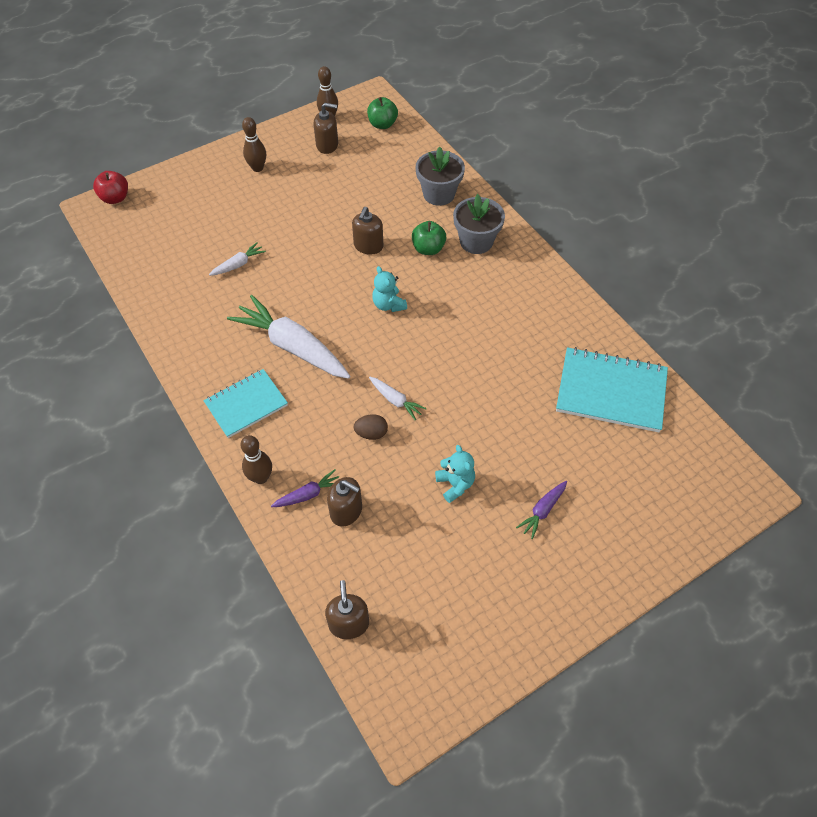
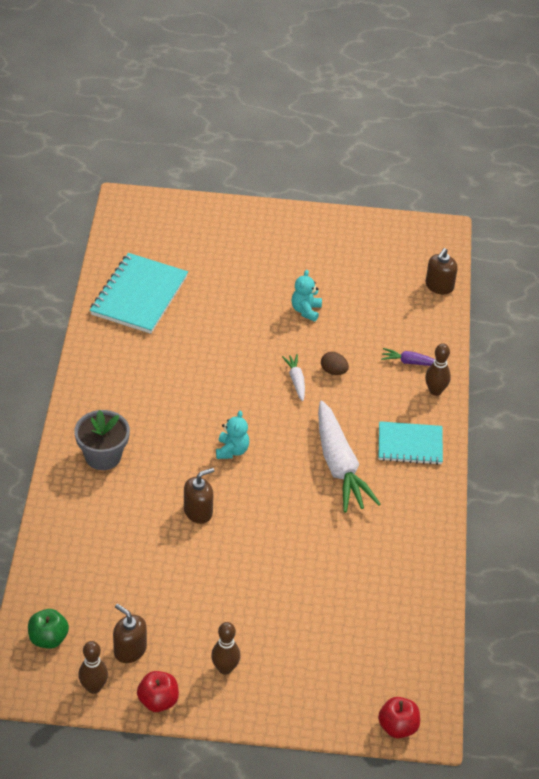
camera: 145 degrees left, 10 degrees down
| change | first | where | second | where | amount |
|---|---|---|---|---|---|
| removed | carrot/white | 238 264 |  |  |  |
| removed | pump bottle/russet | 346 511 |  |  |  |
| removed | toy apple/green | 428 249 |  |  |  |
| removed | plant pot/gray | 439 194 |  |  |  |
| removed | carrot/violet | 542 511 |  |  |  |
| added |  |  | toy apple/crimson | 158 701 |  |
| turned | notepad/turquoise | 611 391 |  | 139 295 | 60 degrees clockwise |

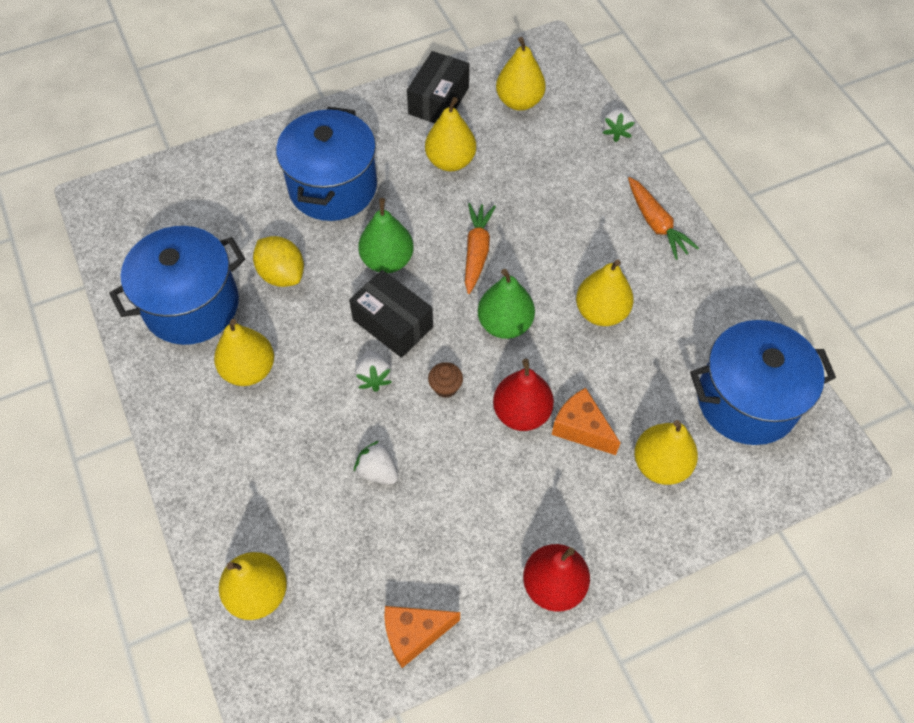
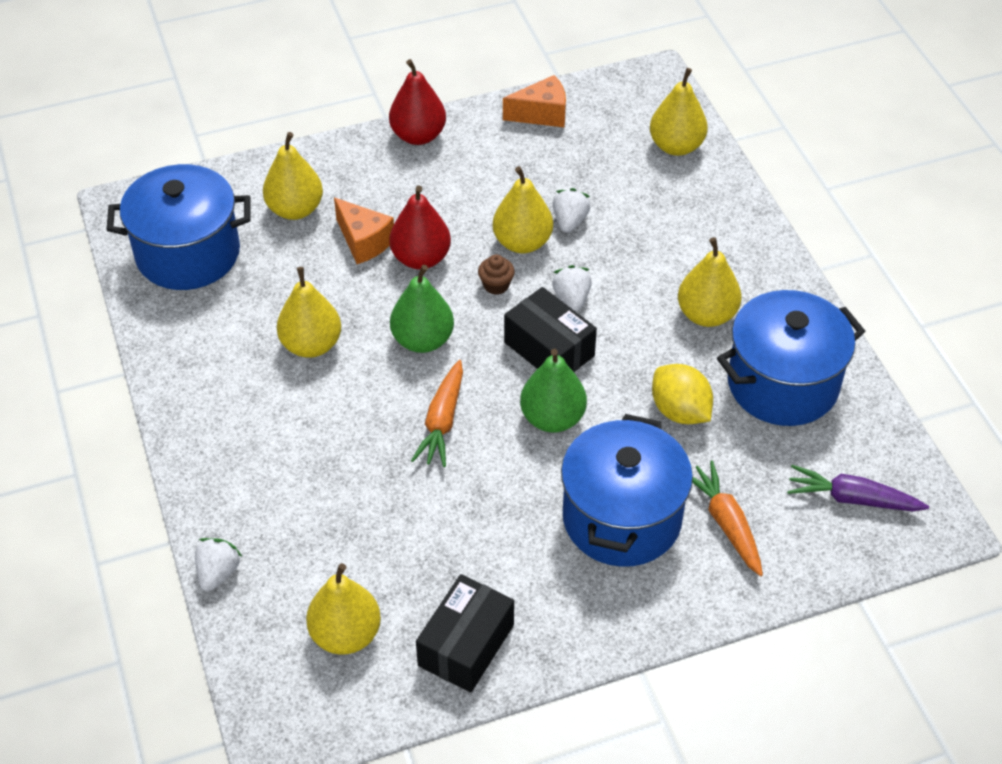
camera: 175 degrees left, 10 degrees down
| change | first | where | second | where | amount |
|---|---|---|---|---|---|
| added |  |  | carrot/violet | 852 499 |  |
| moved | toy pear/golden | 450 161 |  | 522 242 |  |
| moved | carrot/orange | 656 224 |  | 726 523 |  |
| turned | berry/white | 377 471 |  | 569 221 | 120 degrees counterclockwise |

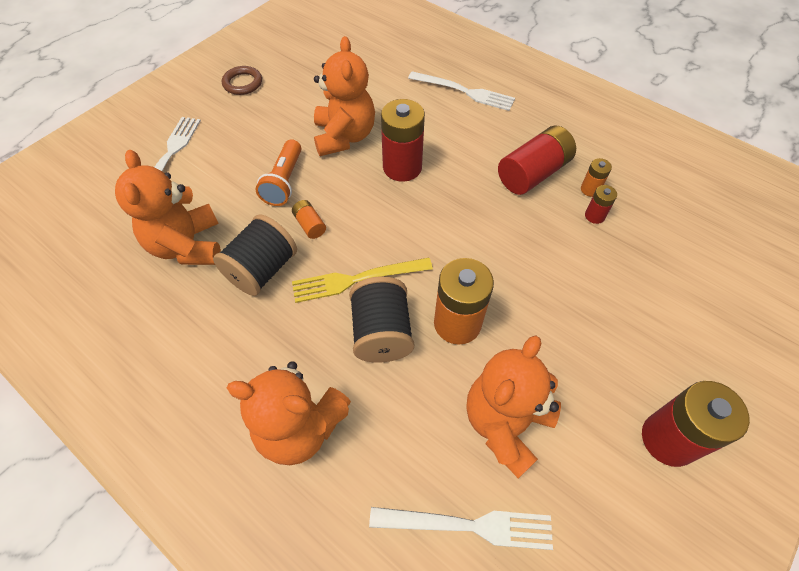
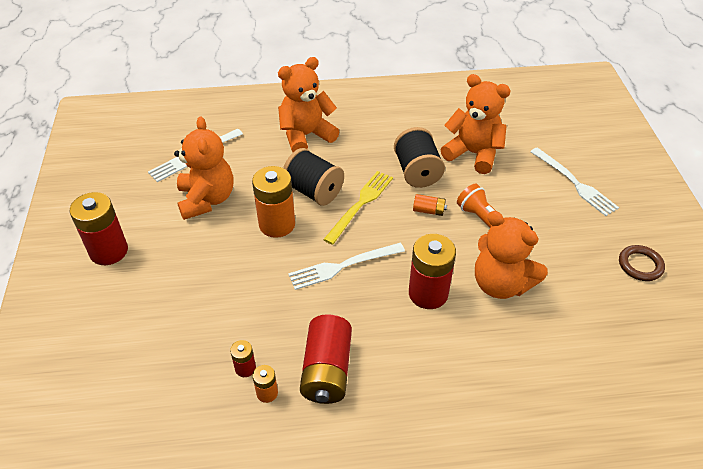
camera: 135 degrees right, 10 degrees down
| change | first | where | second | where | amount |
|---|---|---|---|---|---|
| moved | fork/white | 464 92 |  | 343 266 |  |

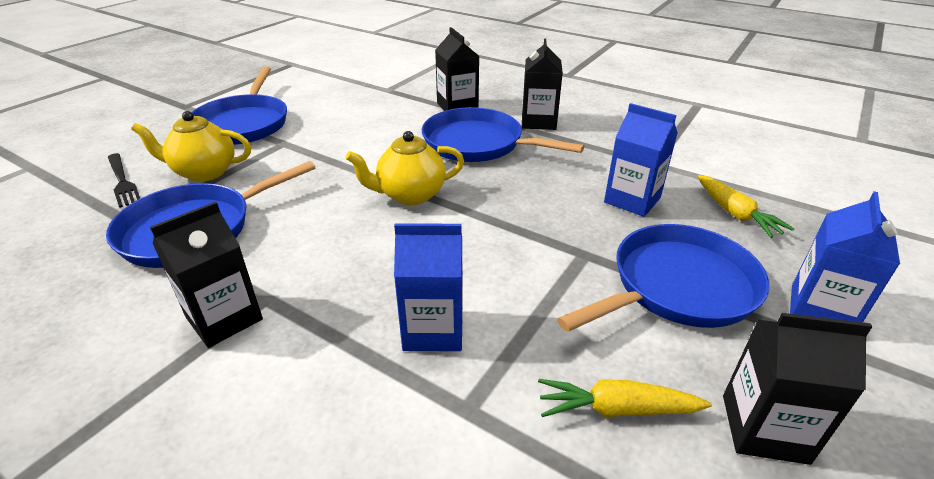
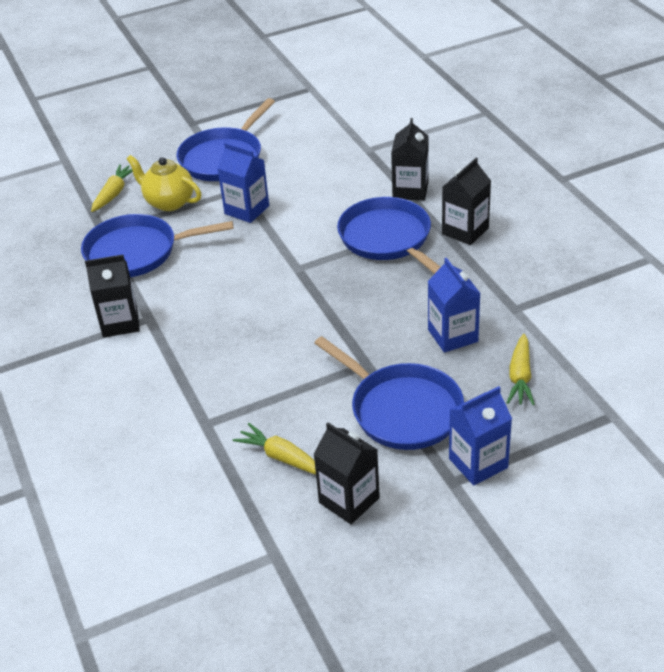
camera: 35 degrees right, 5 degrees up
| change | first | where | second | where | amount |
|---|---|---|---|---|---|
| removed | china teapot/golden | 410 195 |  |  |  |
| moved | carton/cobalt | 433 329 |  | 247 210 |  |
| replaced | fork/ebony | 122 181 | carrot/golden | 114 193 |  |
| turned | skillet/cobalt | 678 286 |  | 402 410 | 45 degrees clockwise |

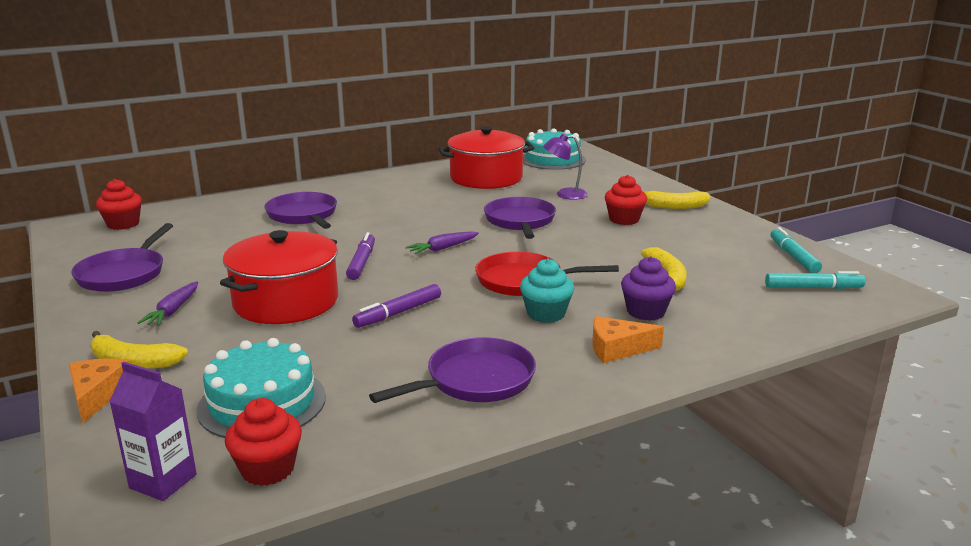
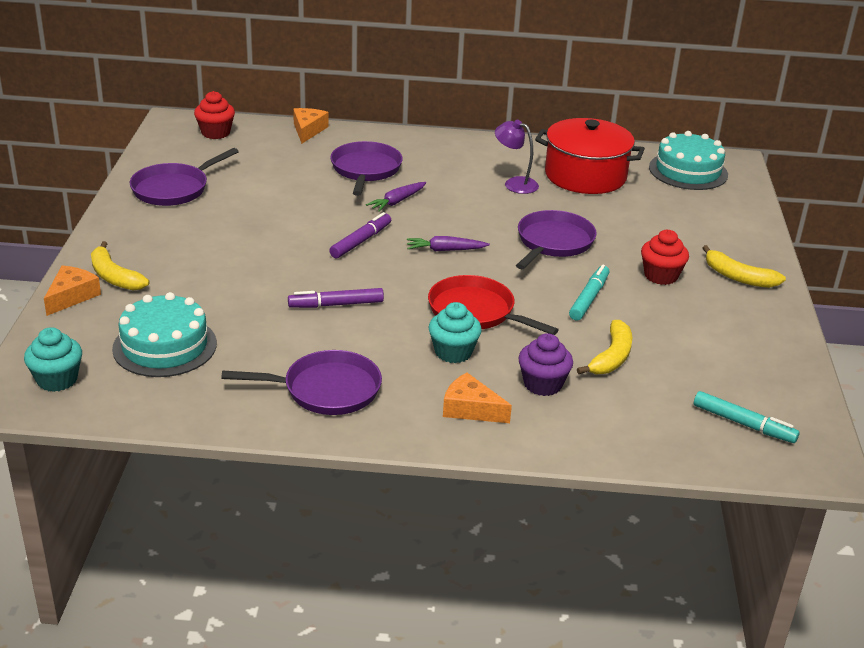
camera: 30 degrees right, 10 degrees up
| change | first | where | second | where | amount |
|---|---|---|---|---|---|
| removed | stockpot/crimson | 286 302 |  |  |  |
| removed | cupcake/crimson | 268 469 |  |  |  |
| added |  |  | cheese/orange | 308 130 |  |
| moved | carrot/violet | 173 311 |  | 397 201 |  |
| moved | reading lamp/violet | 565 194 |  | 515 183 |  |
| moved | marker/turquoise | 793 256 |  | 589 298 |  |
| replaced | carton/violet | 163 481 | cupcake/turquoise | 57 380 |  |

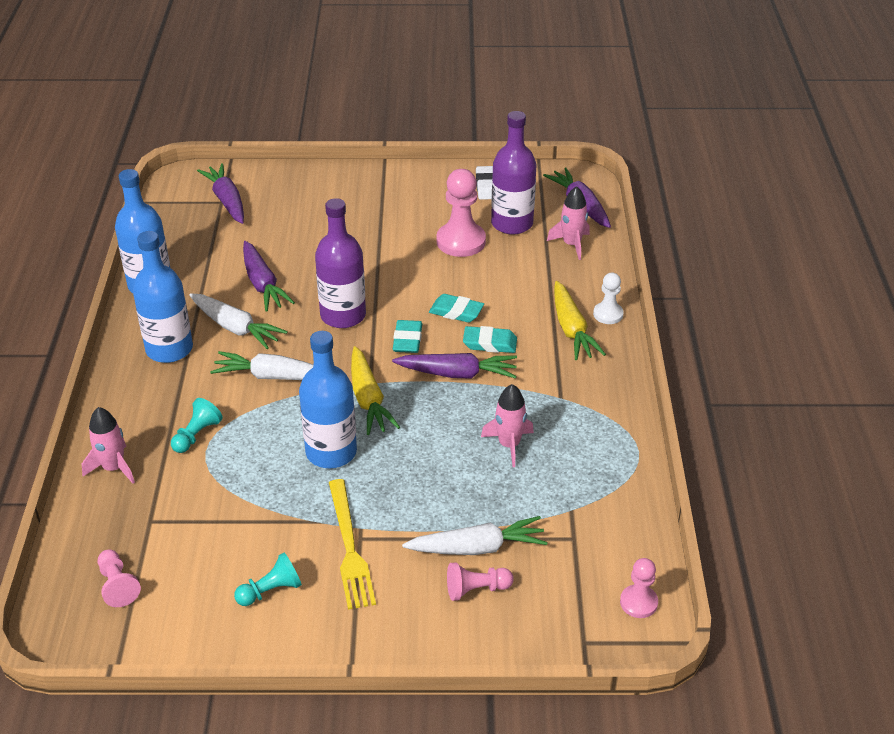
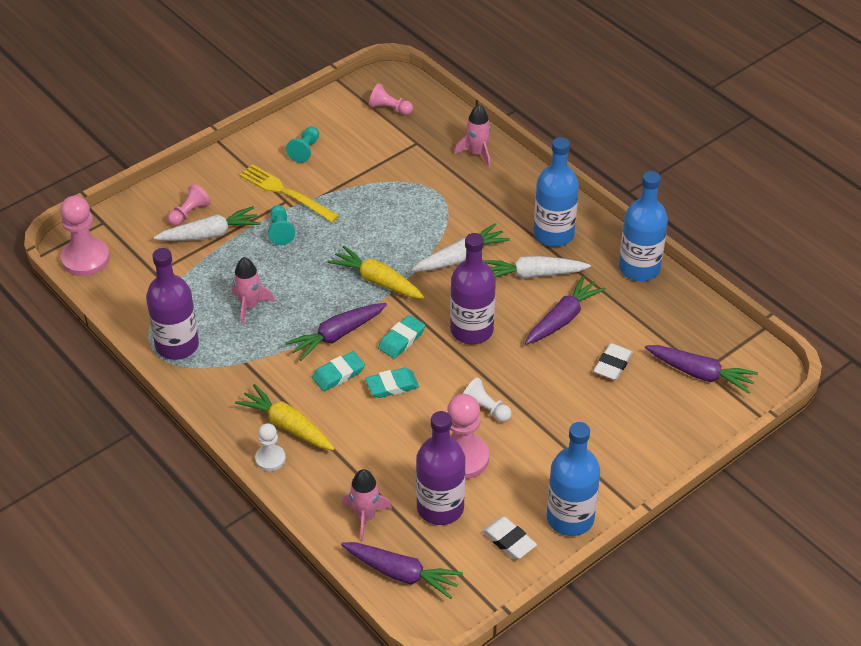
camera: 140 degrees right, 5 degrees up
| change | first | where | second | where | amount |
|---|---|---|---|---|---|
| added |  |  | bottle/violet | 177 345 |  |
| added |  |  | pawn/white | 485 408 |  |
| added |  |  | gum eraser/white | 612 365 |  |
| moved | pawn/turquoise | 196 435 |  | 280 231 |  |
| moved | bottle/cobalt | 331 452 |  | 570 518 |  |
| turned | carrot/violet | 262 284 |  | 563 318 | 105 degrees clockwise |
| turned | gum eraser/turquoise | 407 340 |  | 401 340 | 75 degrees clockwise |
| turned | carrot/white | 477 548 |  | 210 234 | 150 degrees counterclockwise |
| resized | pawn/rose-pink | 638 602 |  | 85 259 | x1.76 |

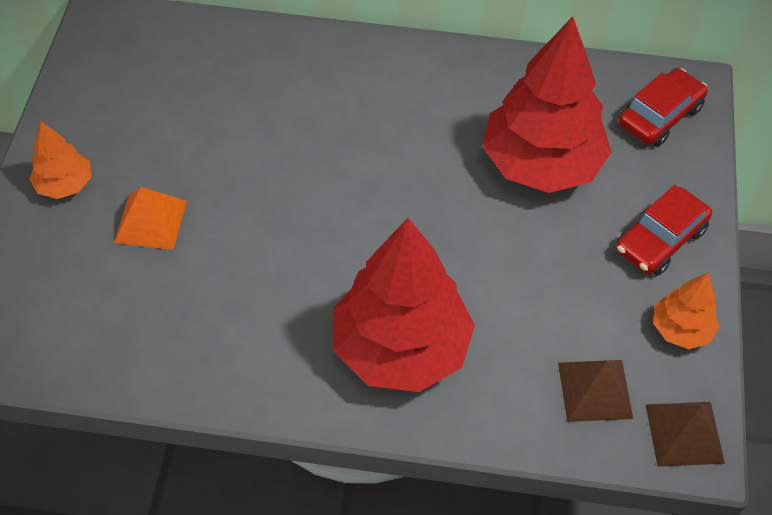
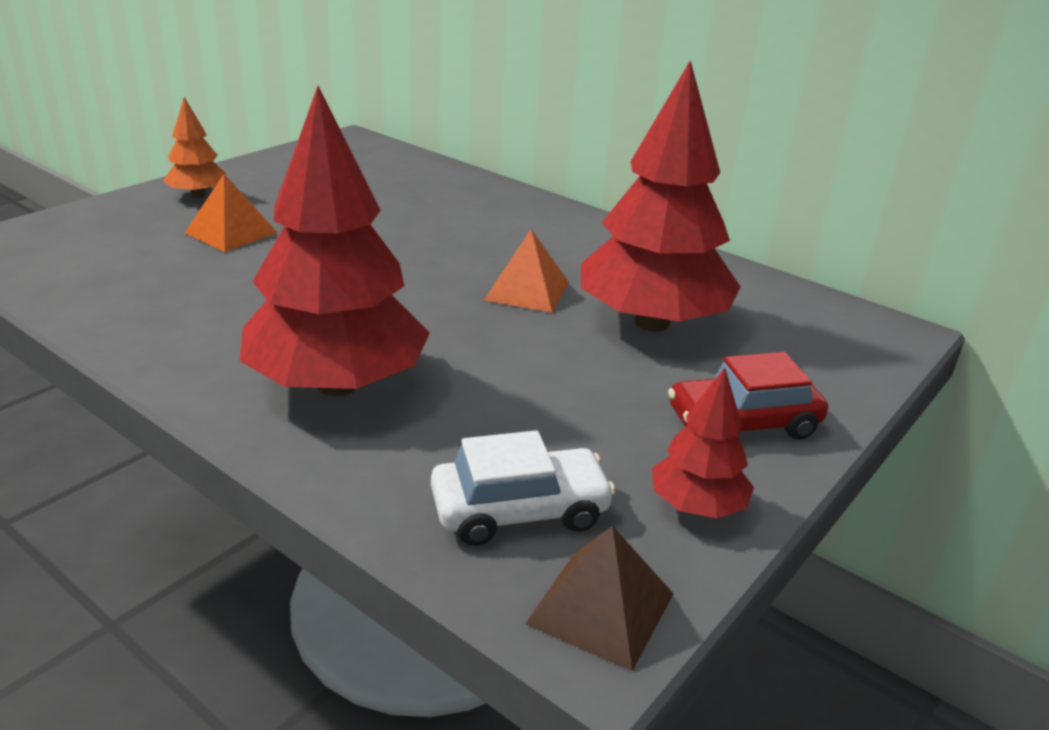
camera: 30 degrees right, 25 degrees down
| change | first | where | second | where | amount |
|---|---|---|---|---|---|
| removed | car/crimson | 659 116 |  |  |  |
| added |  |  | solid pyramid/orange | 527 291 |  |
| replaced | solid pyramid/russet | 595 390 | car/white | 520 510 |  |
| recoloured | toy tree/orange | 681 329 | toy tree/crimson | 697 506 |  |

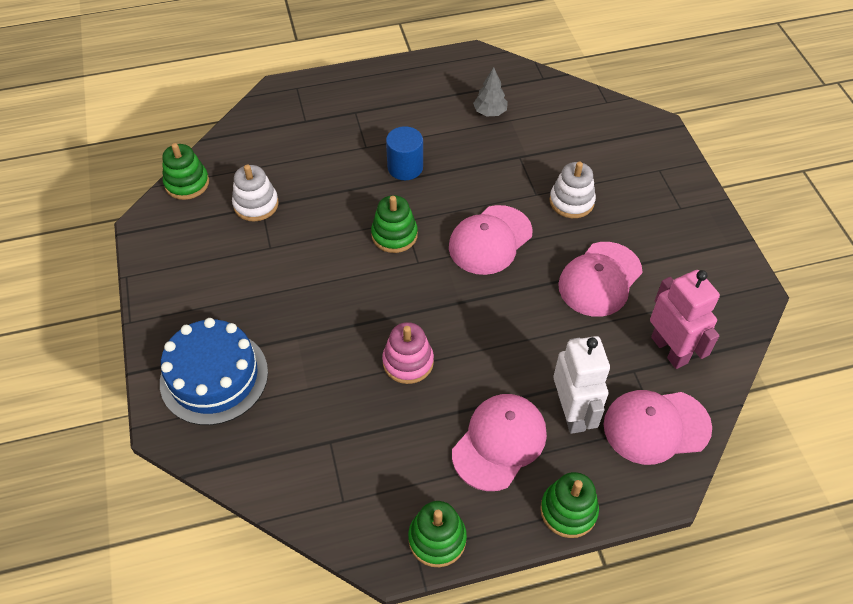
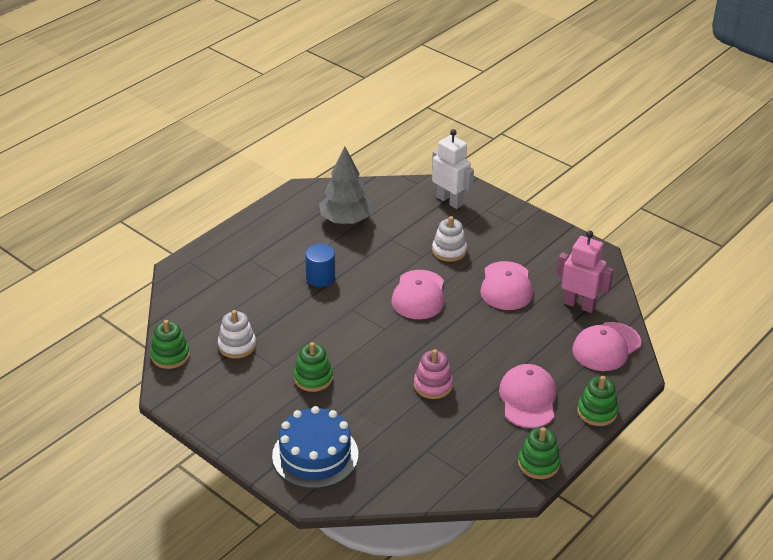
camera: 35 degrees left, 15 degrees down
| change | first | where | second | where | amount |
|---|---|---|---|---|---|
| moved | stacking toy/green | 394 235 |  | 313 378 |  |
| moved | toy robot/white | 572 412 |  | 449 201 |  |
| resized | toy tree/gray | 490 112 |  | 345 220 | x1.91 |

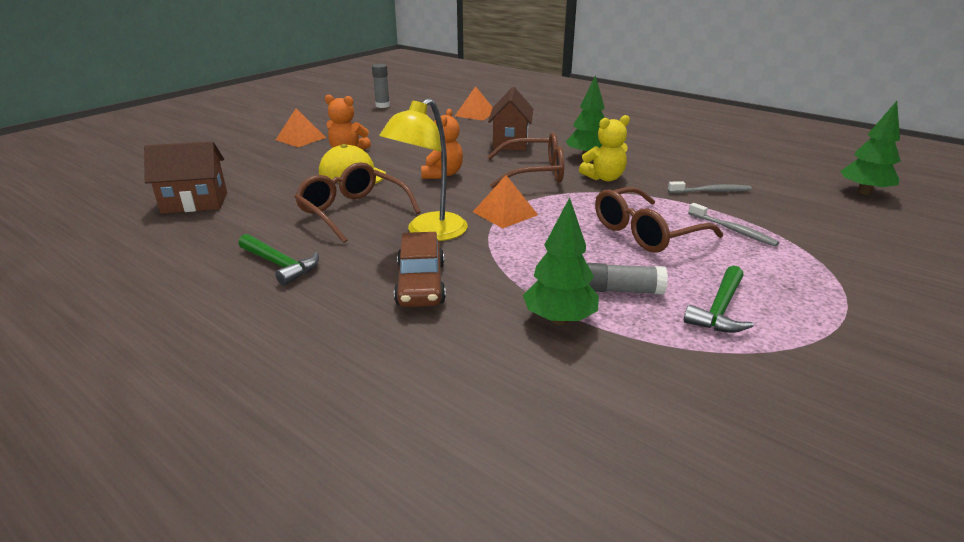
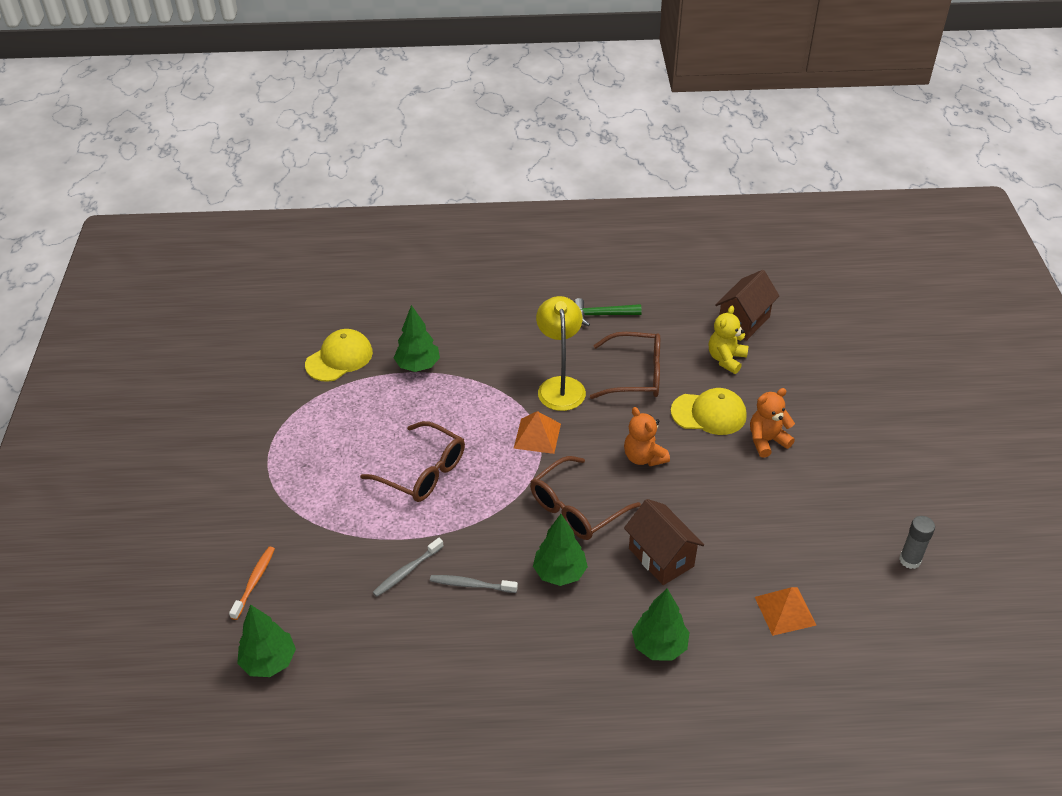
camera: 140 degrees right, 15 degrees up
| change | first | where | second | where | amount |
|---|---|---|---|---|---|
| removed | solid pyramid/orange | 300 138 |  |  |  |
| removed | car/russet | 421 284 |  |  |  |
| removed | glue/gray | 622 290 |  |  |  |
| removed | hammer/green | 719 309 |  |  |  |
| added |  |  | tooth brush/orange | 254 582 |  |
| added |  |  | cap/golden | 339 358 |  |
| added |  |  | toy tree/green | 659 646 |  |
| moved | teddy/golden | 604 178 |  | 726 359 |  |
| moved | tooth brush/gray | 733 230 |  | 471 585 |  |
| turned | eyeglasses/russet | 645 233 |  | 423 472 | 105 degrees clockwise |

